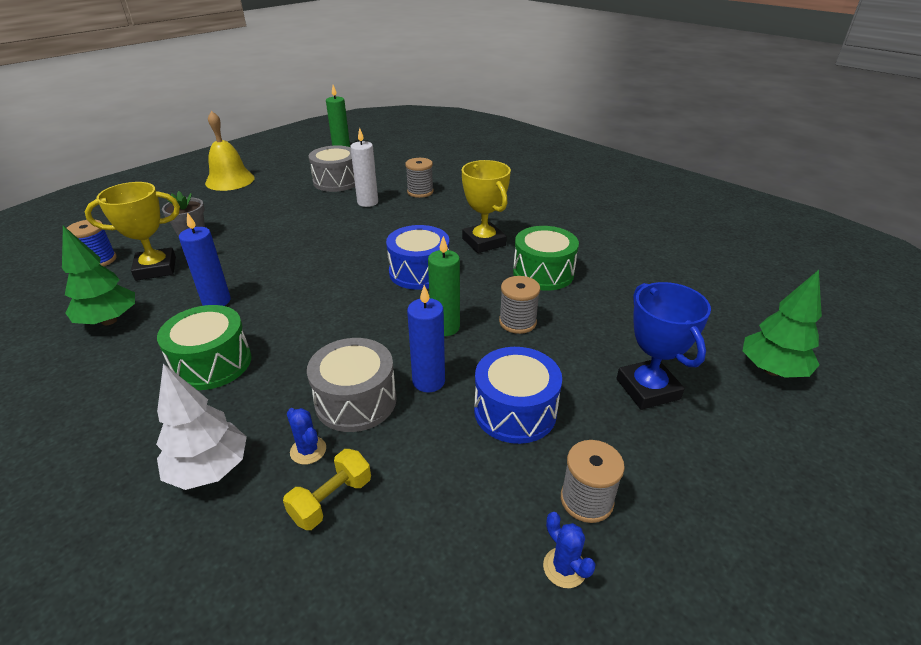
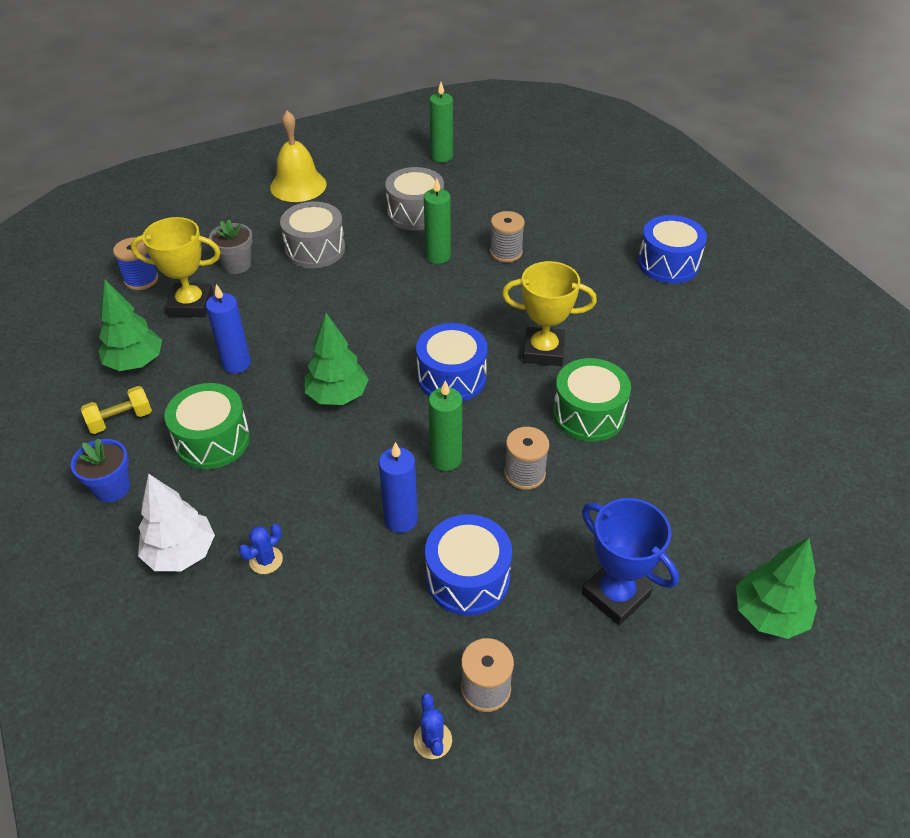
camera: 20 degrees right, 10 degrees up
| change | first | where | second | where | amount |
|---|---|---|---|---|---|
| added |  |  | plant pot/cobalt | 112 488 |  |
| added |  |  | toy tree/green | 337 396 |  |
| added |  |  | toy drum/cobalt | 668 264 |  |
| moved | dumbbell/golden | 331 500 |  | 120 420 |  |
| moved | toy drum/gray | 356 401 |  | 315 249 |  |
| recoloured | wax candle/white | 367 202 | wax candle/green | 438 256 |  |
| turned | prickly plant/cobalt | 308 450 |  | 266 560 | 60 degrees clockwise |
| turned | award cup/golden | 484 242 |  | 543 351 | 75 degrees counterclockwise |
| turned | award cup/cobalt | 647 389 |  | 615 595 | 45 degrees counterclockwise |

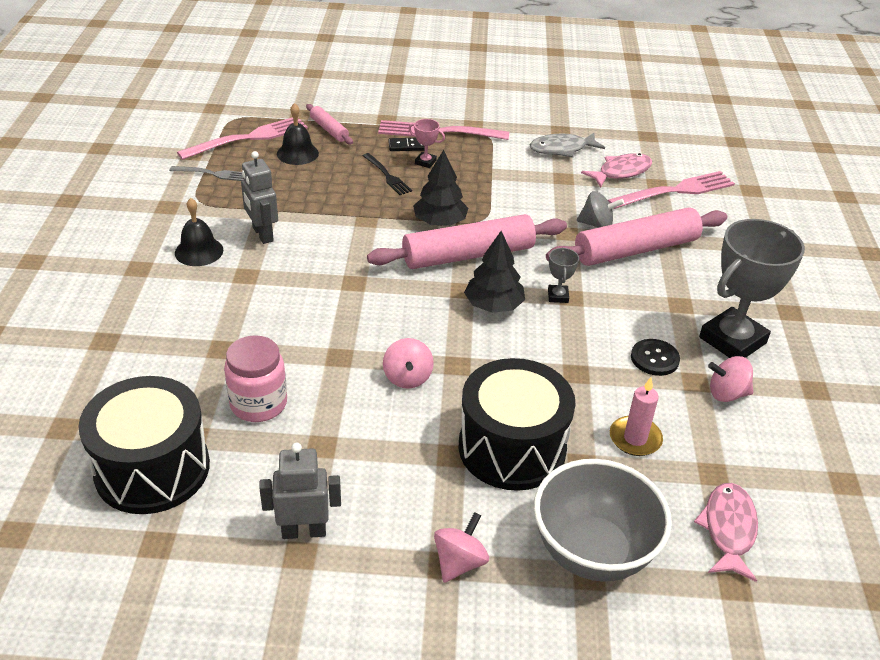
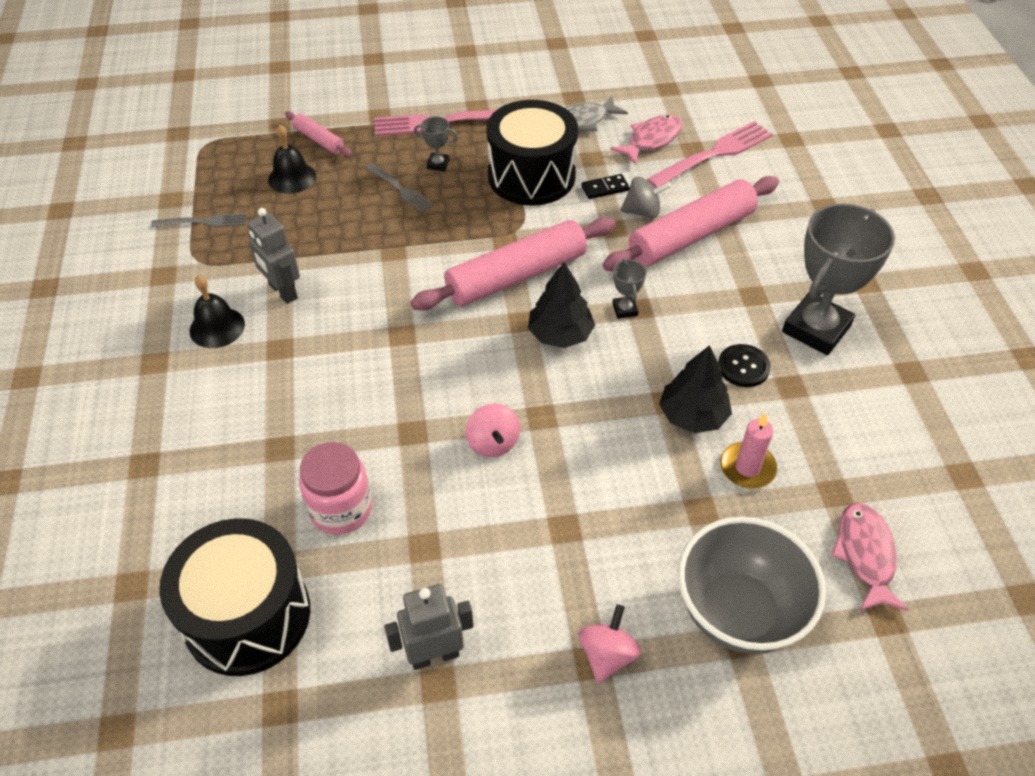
camera: 10 degrees left, 10 degrees up
| change | first | where | second | where | amount |
|---|---|---|---|---|---|
| removed | fork/rose-pink | 248 138 |  |  |  |
| removed | whirligig/rose-pink | 727 394 |  |  |  |
| moved | domino tile/ebony | 407 146 |  | 605 188 |  |
| moved | toy tree/ebony | 440 222 |  | 693 415 |  |
| moved | toy drum/ebony | 512 448 |  | 531 176 |  |
| recoloured | fork/ebony | 387 176 | fork/gray | 400 189 |  |
| recoloured | award cup/rose-pink | 425 162 | award cup/gray | 438 164 |  |

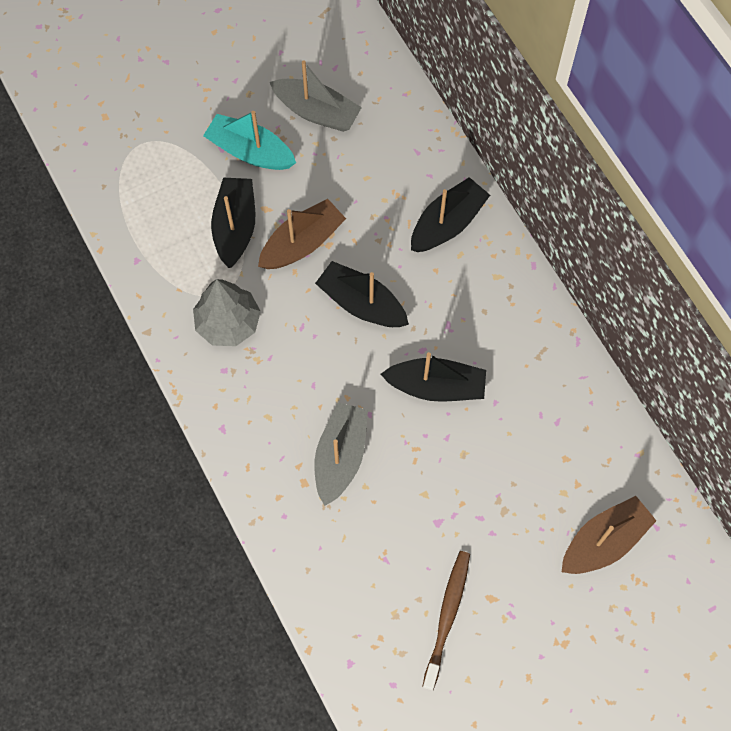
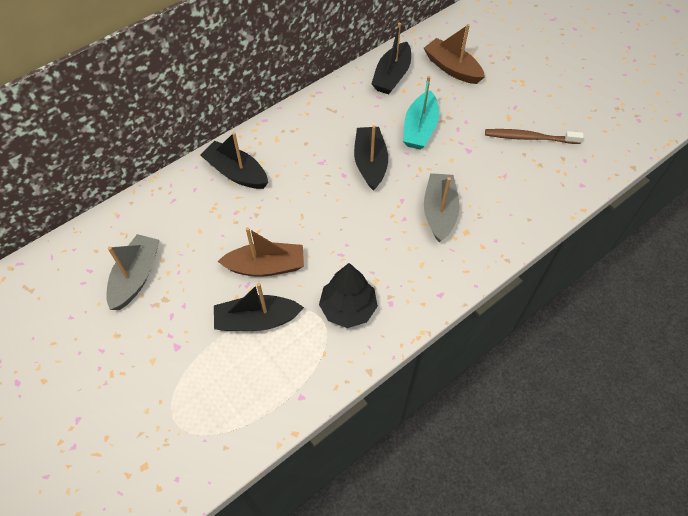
camera: 100 degrees left, 10 degrees down
| change | first | where | second | where | amount |
|---|---|---|---|---|---|
| moved | boat/turquoise | 250 151 |  | 420 128 |  |
| moved | boat/ebony | 361 303 |  | 392 76 |  |
| recoloured | toy tree/gray | 228 323 | toy tree/ebony | 348 308 |  |
| turned | boat/russet | 302 243 |  | 266 266 | 135 degrees clockwise |
| turned | boat/gray | 340 456 |  | 439 212 | 90 degrees clockwise |

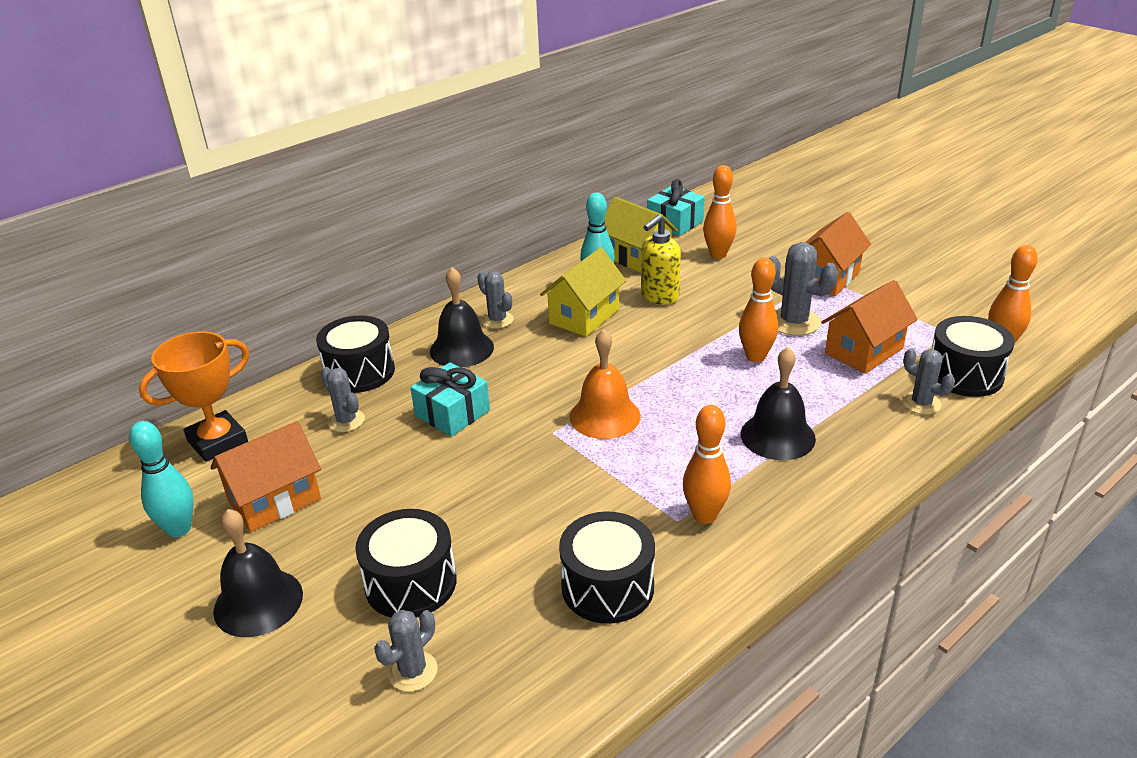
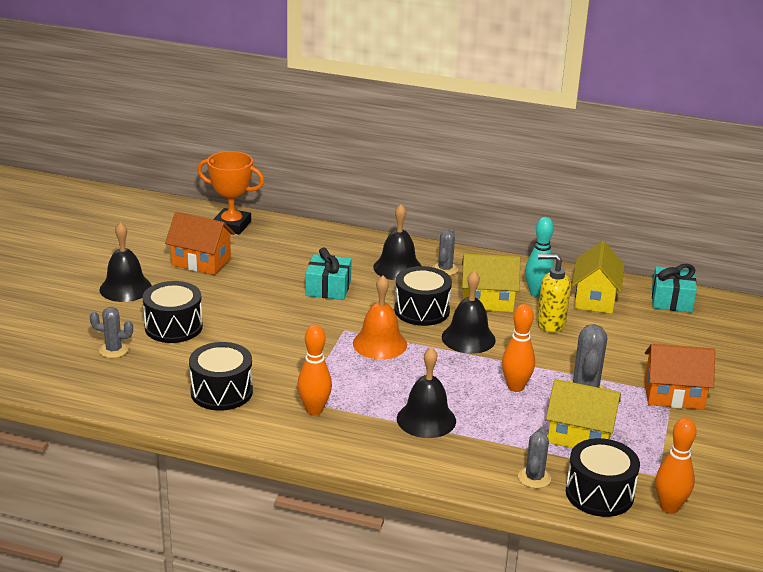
camera: 55 degrees right, 5 degrees down
| change | first | where | second | where | amount |
|---|---|---|---|---|---|
| removed | skittle/turquoise | 179 529 |  |  |  |
| removed | prickly plant/gray | 346 421 |  |  |  |
| removed | skittle/orange | 718 254 |  |  |  |
| added |  |  | school bell/ebony | 468 338 |  |
| moved | toy drum/ebony | 359 372 |  | 422 310 |  |
| recoloured | toy house/orange | 864 351 | toy house/golden | 579 436 |  |

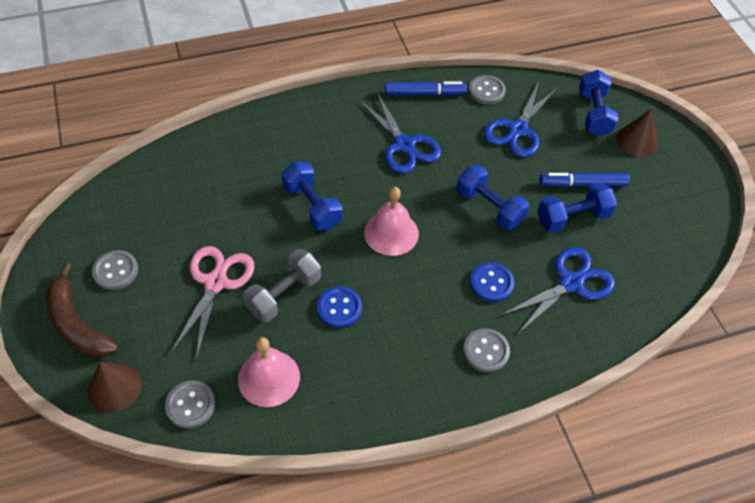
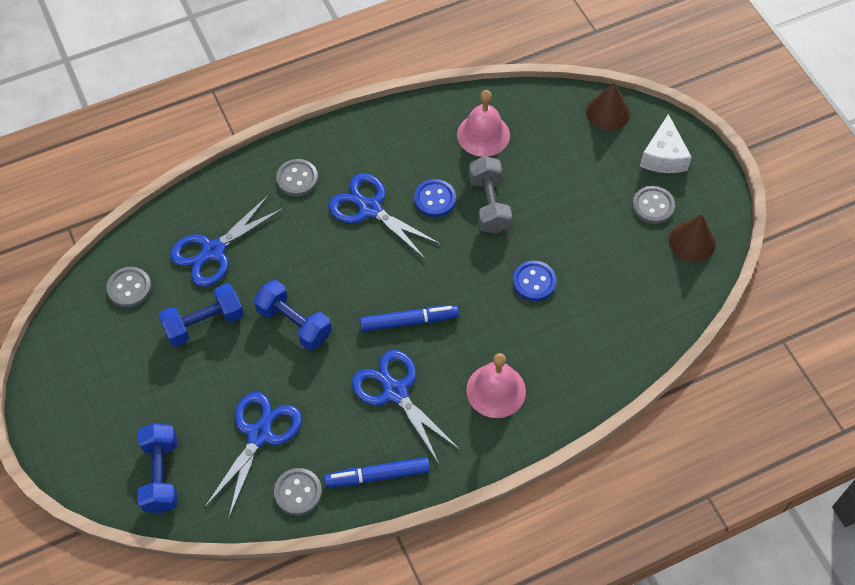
camera: 175 degrees right, 5 degrees up
| change | first | where | second | where | amount |
|---|---|---|---|---|---|
| removed | scissors/rose-pink | 216 282 |  |  |  |
| removed | dumbbell/cobalt | 312 206 |  |  |  |
| added |  |  | scissors/cobalt | 369 208 |  |
| moved | shirt button/gray | 190 405 |  | 129 288 |  |
| moved | school bell/rose-pink | 391 233 |  | 496 390 |  |
| moved | shirt button/cobalt | 491 283 |  | 534 282 |  |
| moved | marker/cobalt | 583 184 |  | 409 321 |  |
| moved | cone shape/russet | 637 141 |  | 692 242 |  |
| replaced | toy banana/russet | 77 324 | cheese/white | 663 156 |  |
| turned | dumbbell/gray | 284 295 |  | 489 204 | 45 degrees counterclockwise |

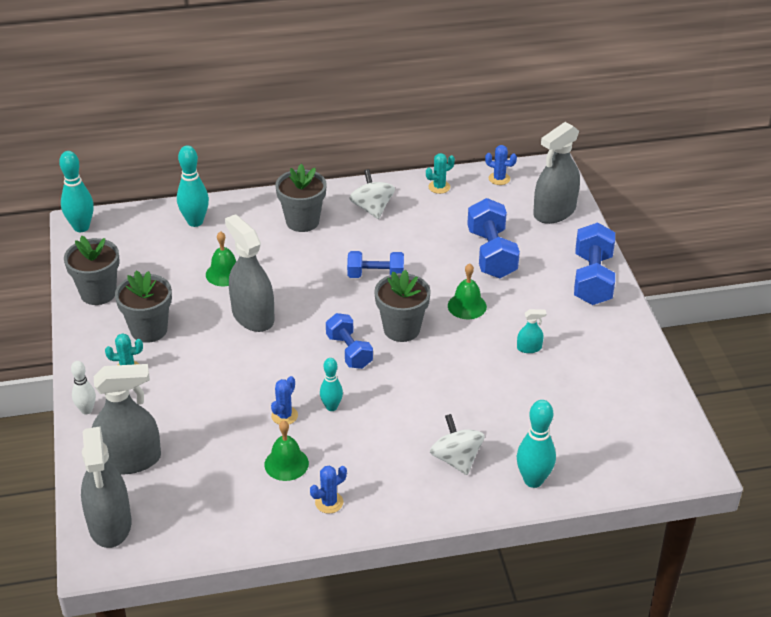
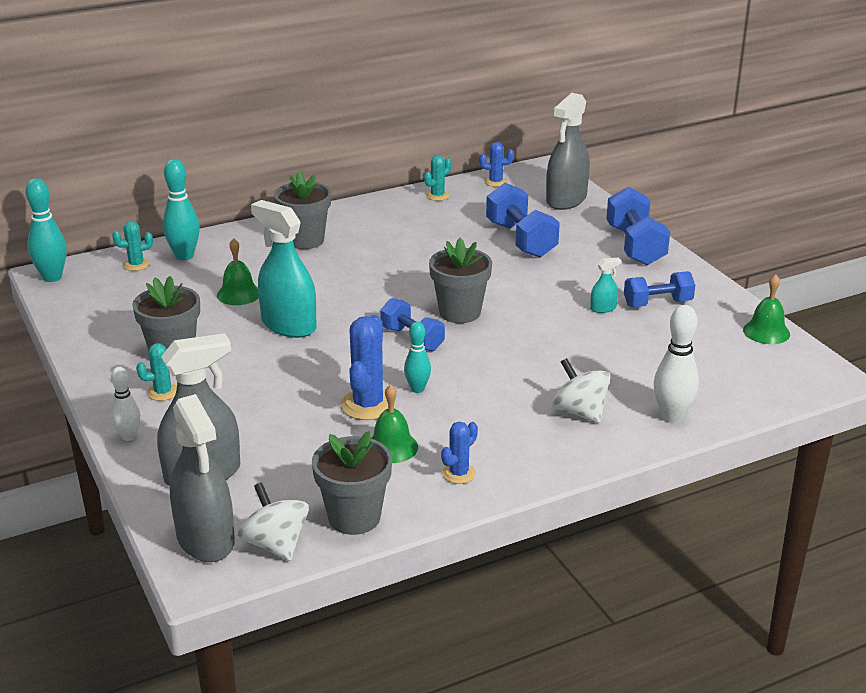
camera: 15 degrees left, 10 degrees down
| change | first | where | second | where | amount |
|---|---|---|---|---|---|
| added |  |  | prickly plant/turquoise | 136 265 |  |
| moved | plant pot/gray | 98 293 |  | 354 517 |  |
| moved | dumbbell/cobalt | 375 275 |  | 657 303 |  |
| moved | whirligig/white | 372 208 |  | 275 544 |  |
| moved | school bell/green | 467 306 |  | 766 332 |  |
| recoloured | spray bottle/gray | 253 316 | spray bottle/turquoise | 288 325 |  |
| recoloured | skittle/turquoise | 533 480 | skittle/white | 672 416 |  |
| resized | prickly plant/cobalt | 284 416 |  | 368 405 | x1.75 |

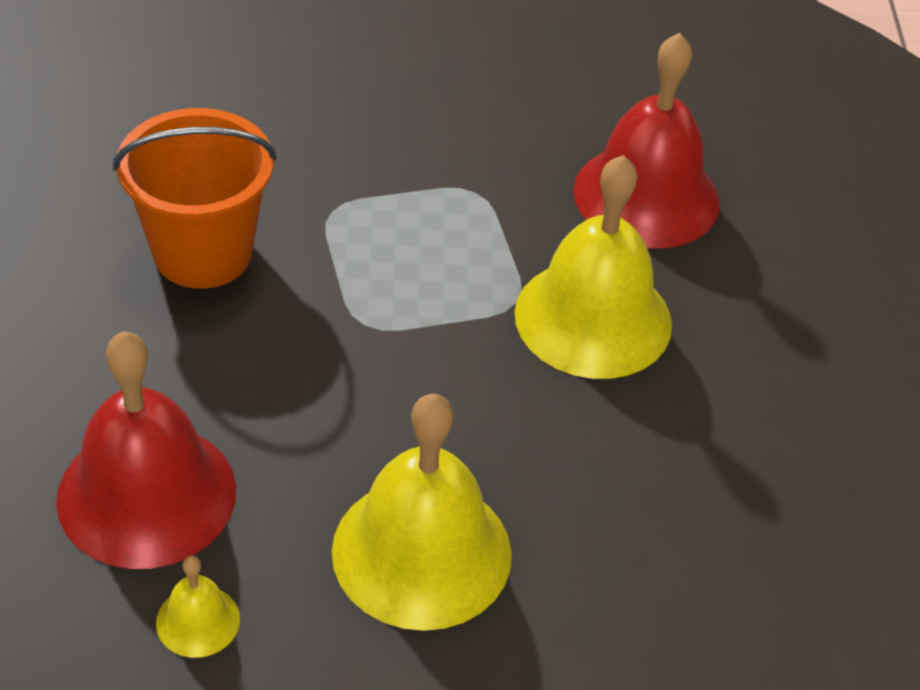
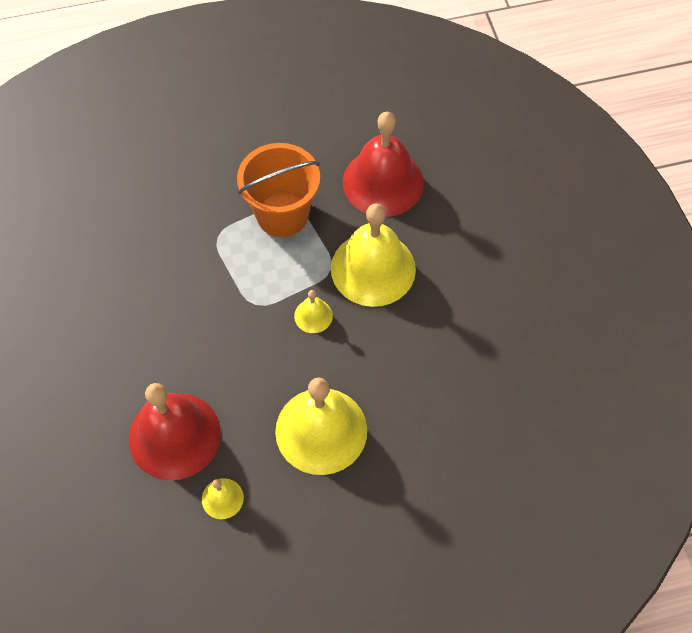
camera: 10 degrees left, 15 degrees up
| change | first | where | second | where | amount |
|---|---|---|---|---|---|
| added |  |  | school bell/golden | 313 315 |  |
| moved | sand bucket/orange | 203 253 |  | 282 215 |  |

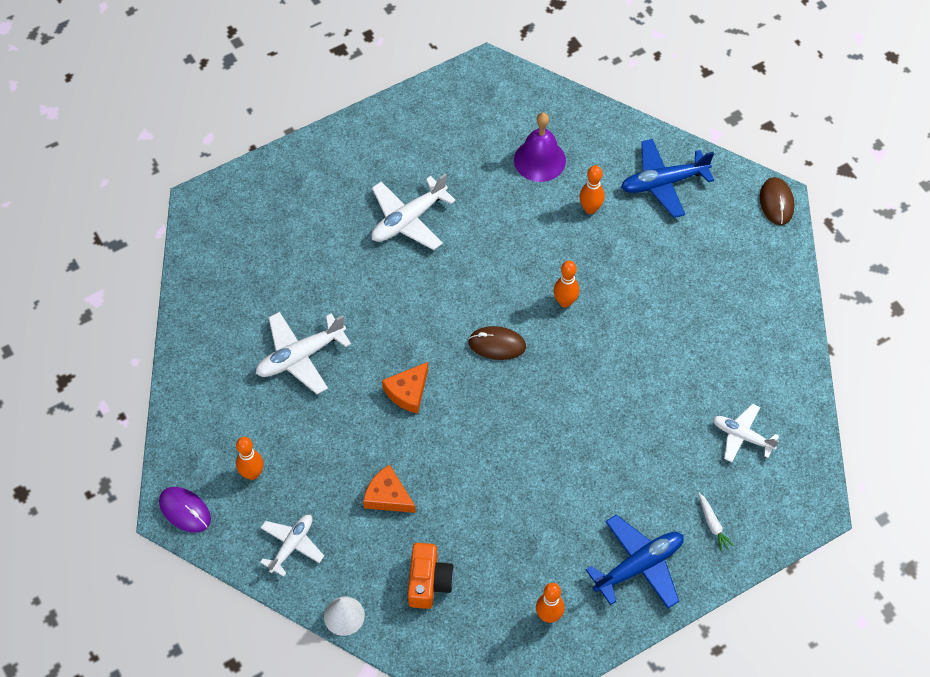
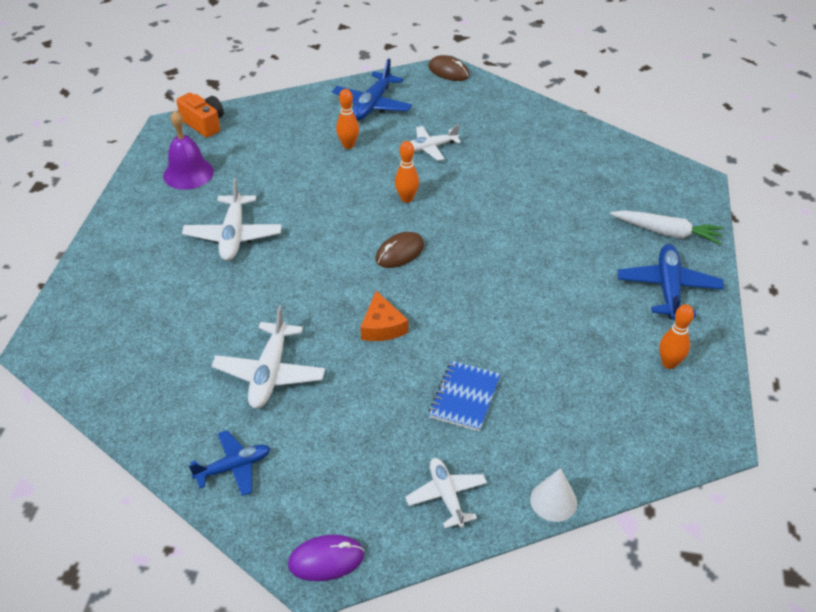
camera: 50 degrees left, 15 degrees down
| change | first | where | second | where | amount |
|---|---|---|---|---|---|
| removed | skittle/orange | 252 473 |  |  |  |
| added |  |  | toy plane/cobalt | 233 467 |  |
| moved | compact camera/orange | 428 582 |  | 204 124 |  |
| moved | school bell/violet | 539 160 |  | 188 173 |  |
| moved | toy plane/white | 742 436 |  | 431 147 |  |
| replaced | cheese/orange | 388 496 | notepad/cobalt | 464 397 |  |
| resized | carrot/white | 712 524 |  | 666 232 | x1.87 |

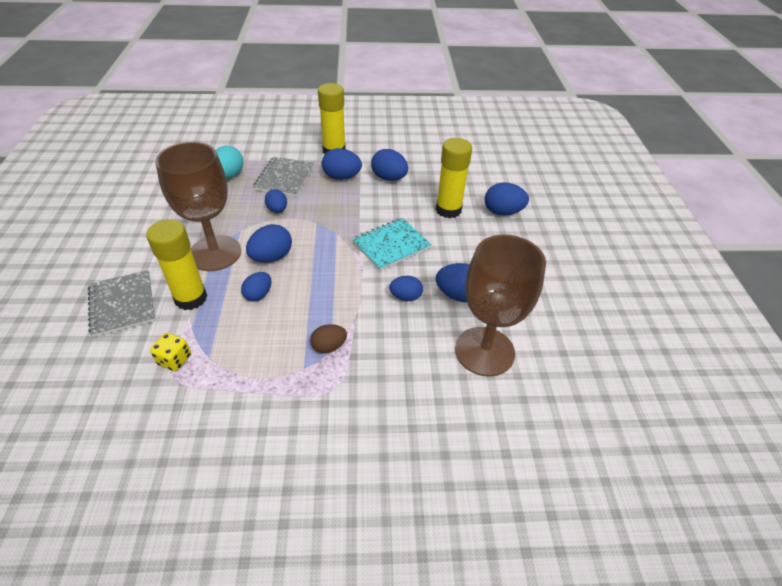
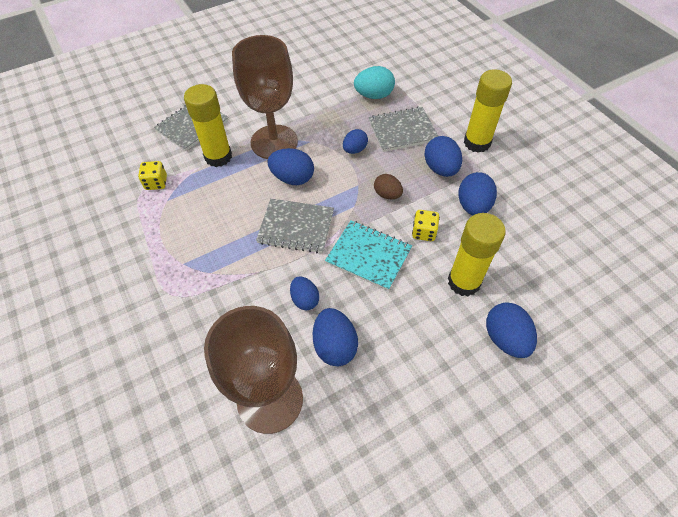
camera: 65 degrees right, 10 degrees up
| change | first | where | second | where | amount |
|---|---|---|---|---|---|
| removed | toy egg/cobalt | 258 295 |  |  |  |
| added |  |  | notepad/gray | 296 227 |  |
| added |  |  | die/golden | 424 232 |  |
| moved | toy egg/russet | 329 346 |  | 387 194 |  |

